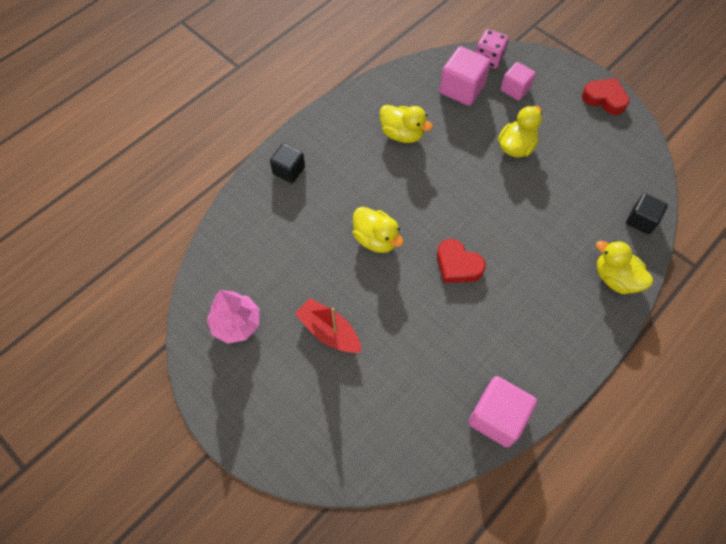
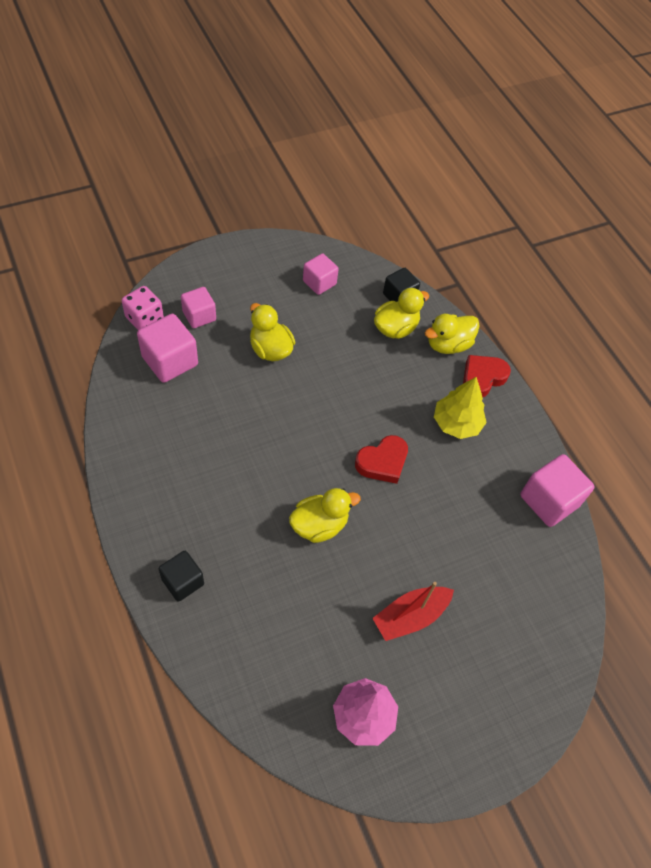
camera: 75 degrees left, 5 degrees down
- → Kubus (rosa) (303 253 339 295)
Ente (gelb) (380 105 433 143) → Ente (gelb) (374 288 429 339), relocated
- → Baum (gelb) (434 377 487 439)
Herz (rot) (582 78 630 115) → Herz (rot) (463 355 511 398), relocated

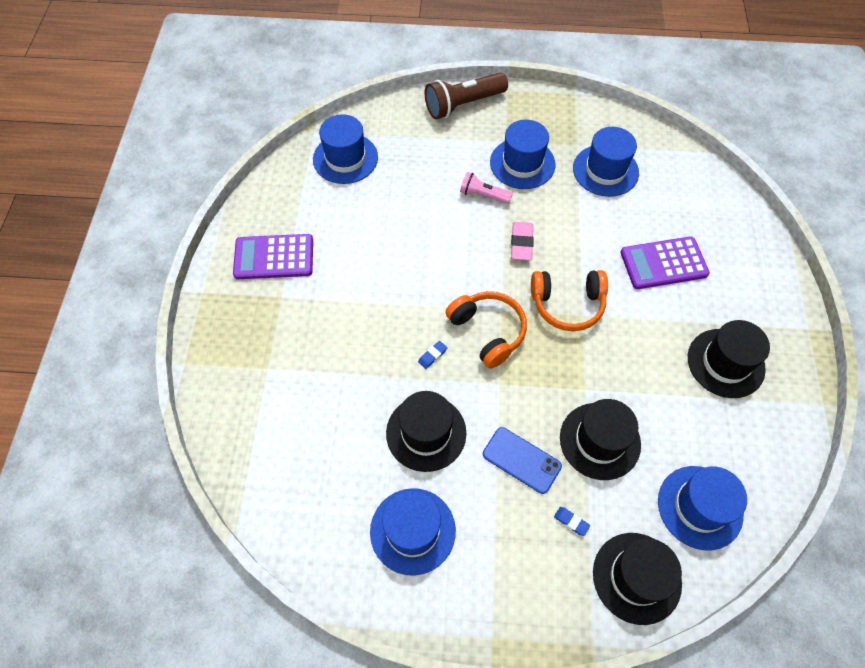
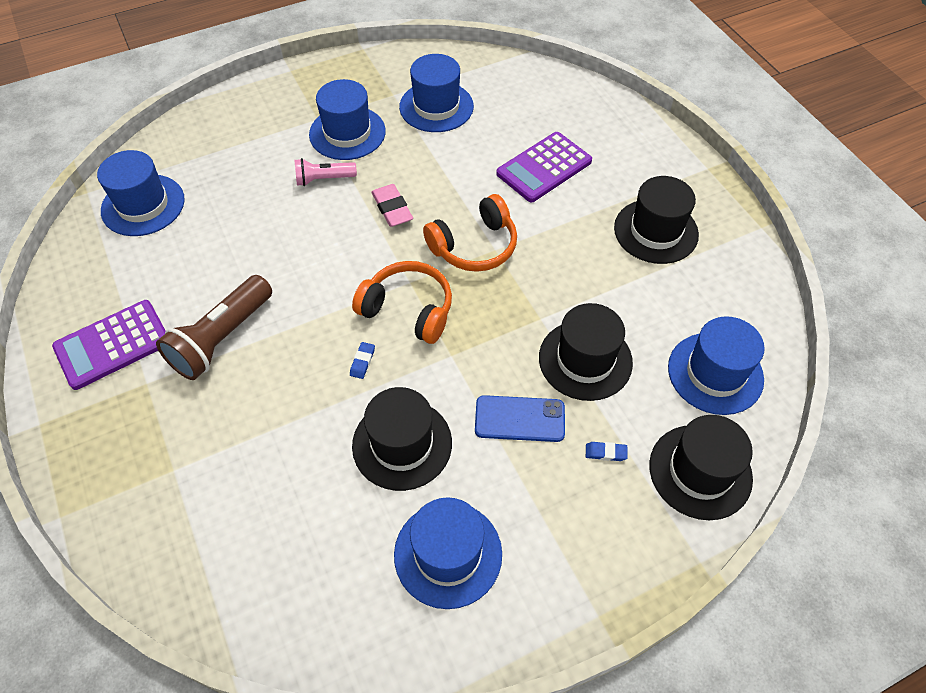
camera: 30 degrees left, 5 degrees down
Taschenlampe (braun) (425 73 508 119) → Taschenlampe (braun) (156 275 272 380), relocated

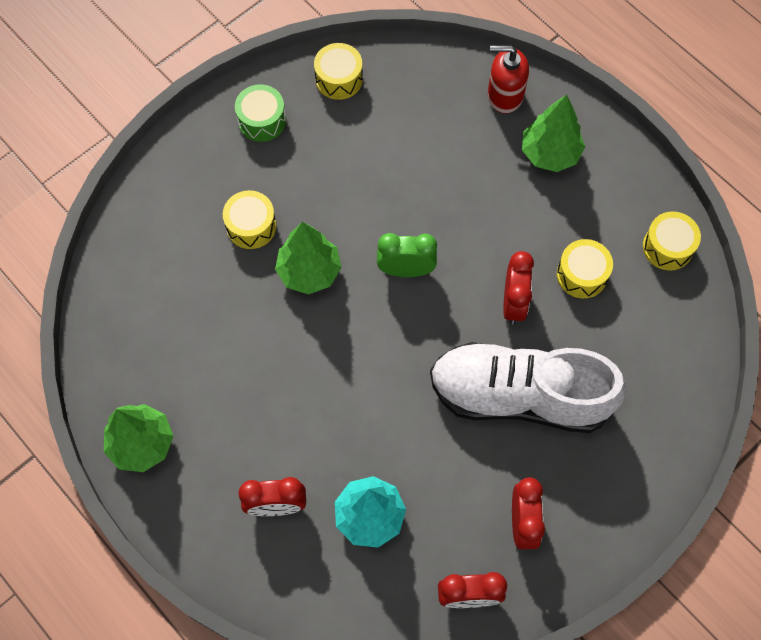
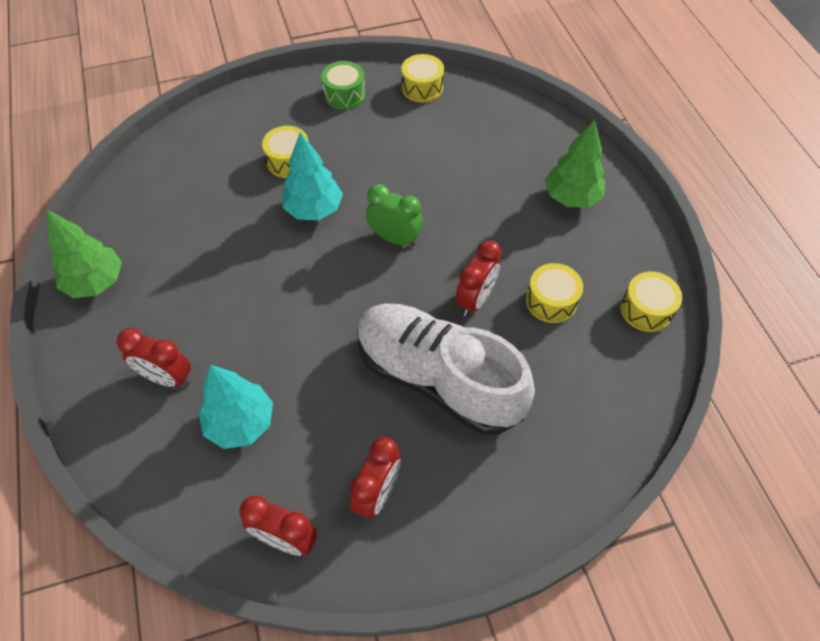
camera: 25 degrees right, 10 degrees down
Baum (grün) (275 222 342 294) → Baum (türkis) (282 132 343 220)
Seifenspender (rot) (488 45 529 114) → -

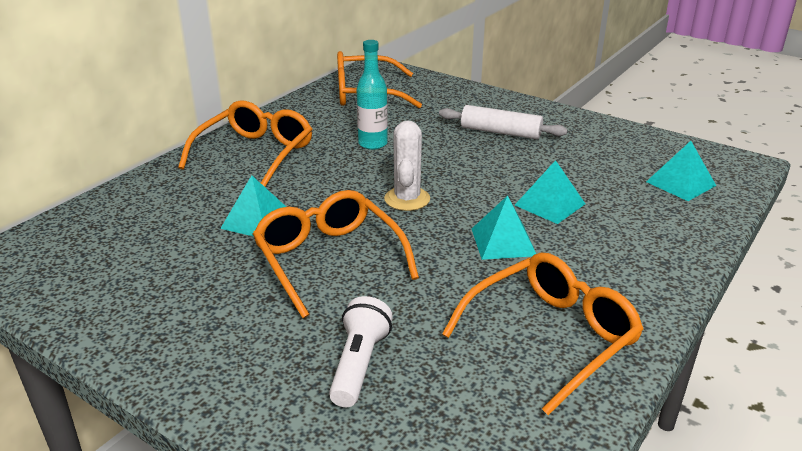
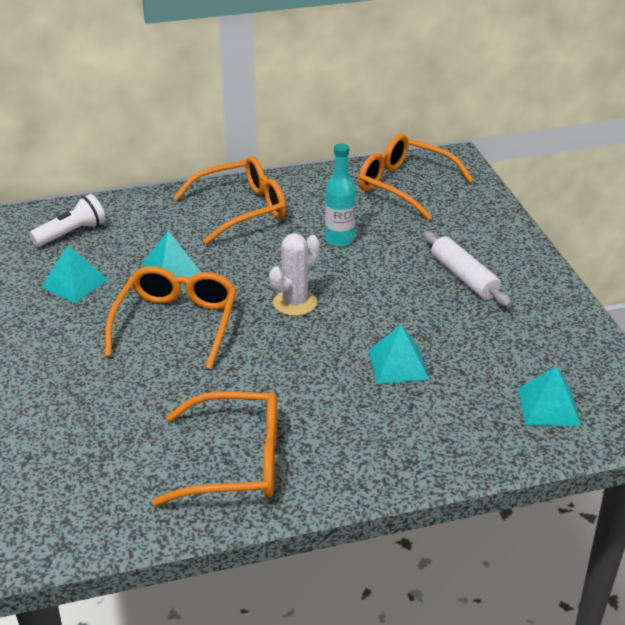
camera: 40 degrees right, 5 degrees up
Taschenlampe (weiß) (329 296 393 407) → Taschenlampe (weiß) (29 194 106 247), relocated
Pyramide (türkis) (472 195 536 260) → Pyramide (türkis) (41 245 108 303), relocated

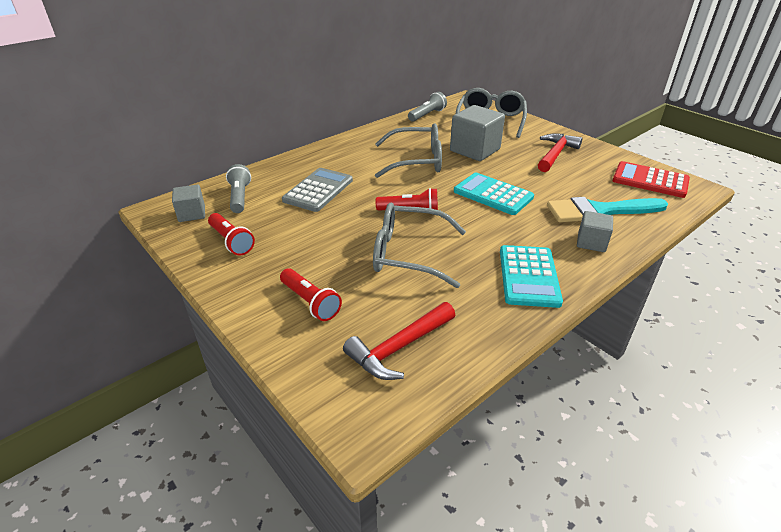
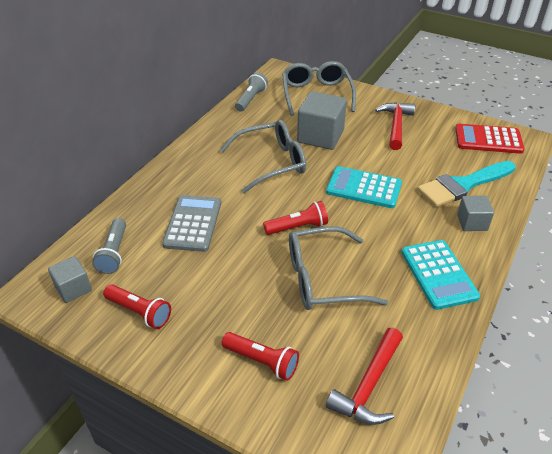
camera: 20 degrees left, 5 degrees up
Taschenlampe (grau) (226 164 251 213) → Taschenlampe (grau) (92 218 126 274), 150 degrees counterclockwise

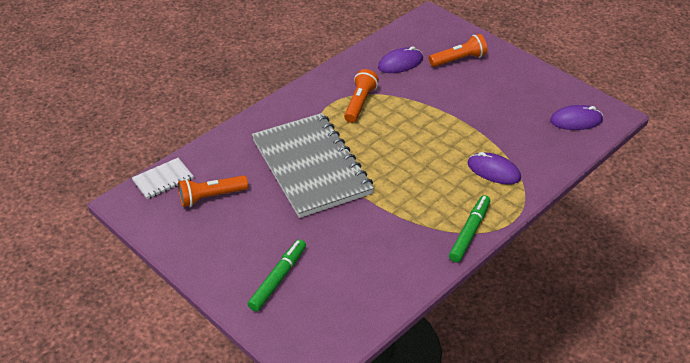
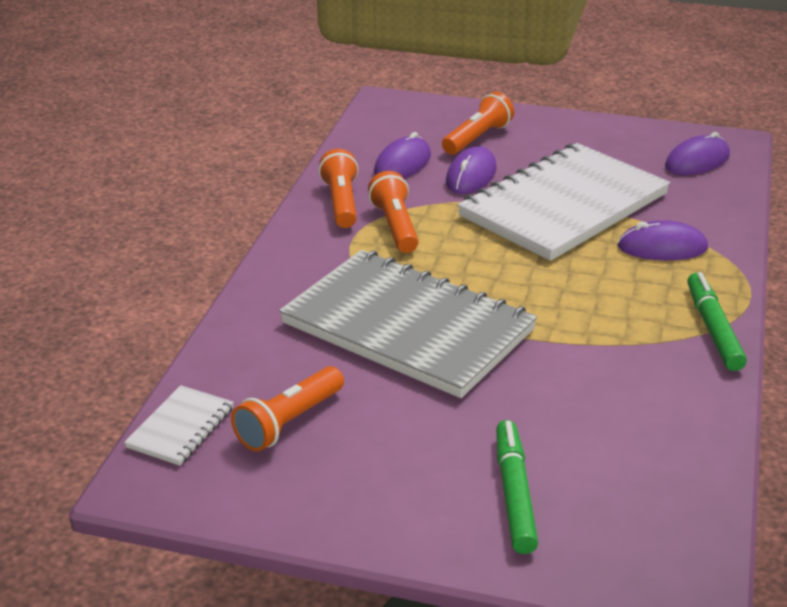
camera: 30 degrees left, 10 degrees down
- → Taschenlampe (orange) (318 149 359 228)
- → Computermaus (lila) (446 146 497 194)
- → Notizbuch (weiß) (457 143 670 261)

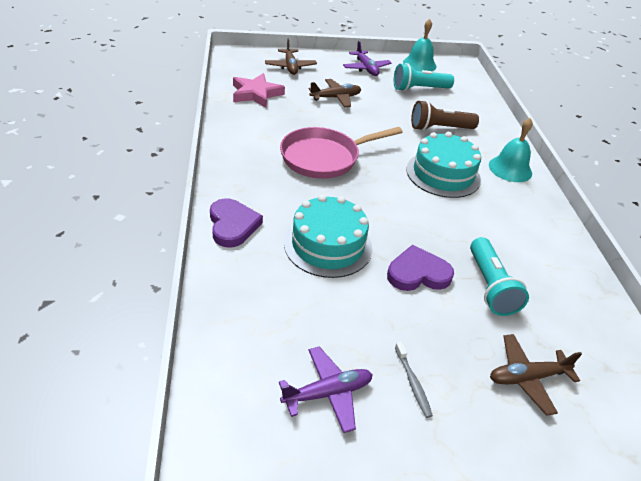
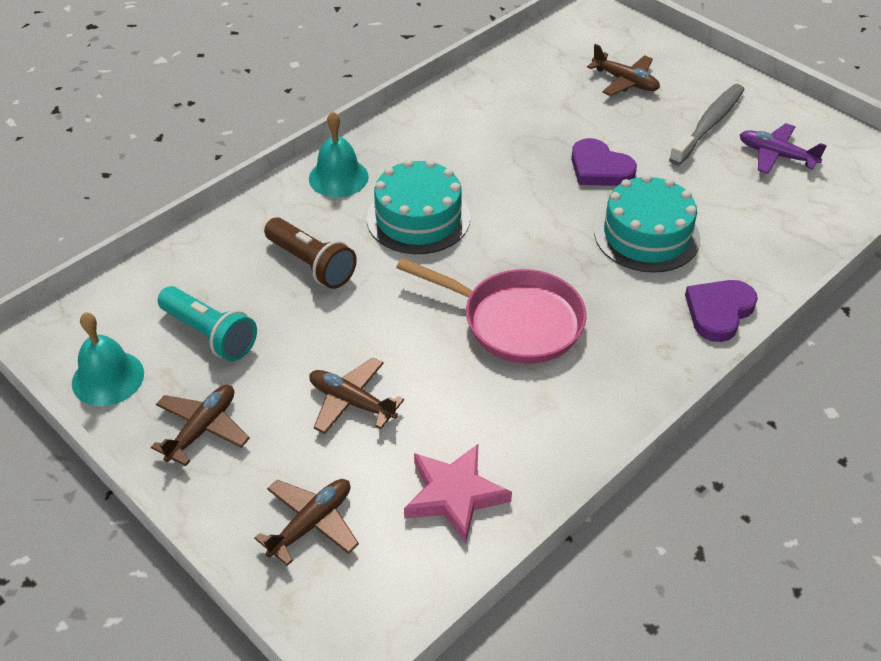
camera: 125 degrees left, 5 degrees up
Flugzeug (lila) (343 41 392 76) → Flugzeug (braun) (151 385 250 466)
Zahnbürste (grau) (395 342 433 418) → Zahnbürste (grau) (669 84 745 165), x2.03
Taschenlampe (türkis) (470 237 529 316) → -

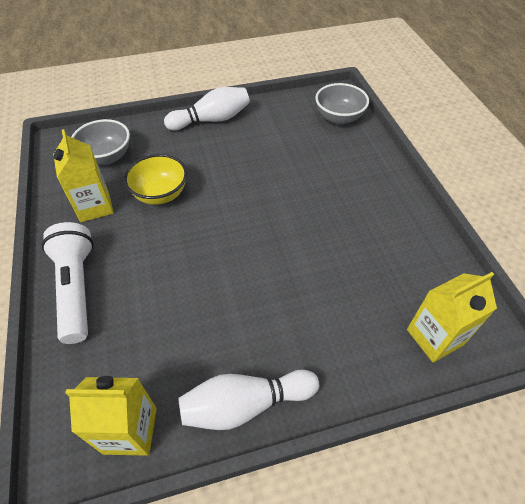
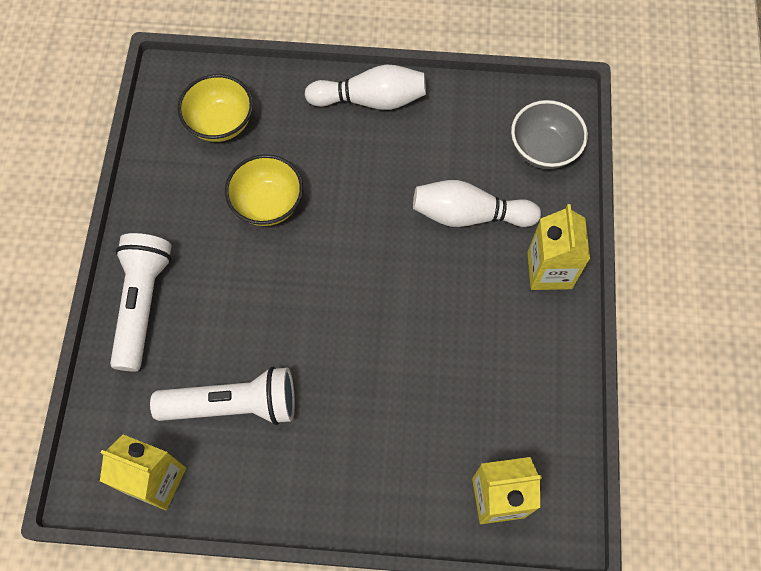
camera: 20 degrees right, 15 degrees up
- → Taschenlampe (weiß) (150 367 295 425)
Schüssel (grau) (72 119 130 165) → Schüssel (gelb) (178 74 253 142)
Bowlingkegel (weiß) (178 370 319 430) → Bowlingkegel (weiß) (413 180 541 227), relocated
Getränkekarton (gelb) (53 129 114 222) → Getränkekarton (gelb) (527 204 590 290), relocated

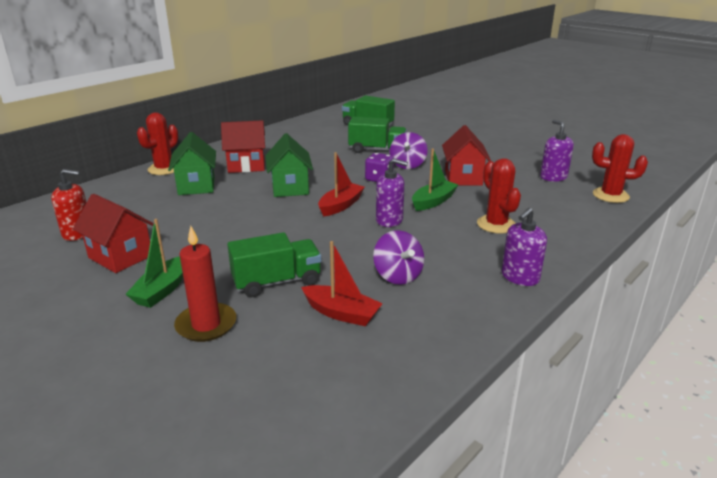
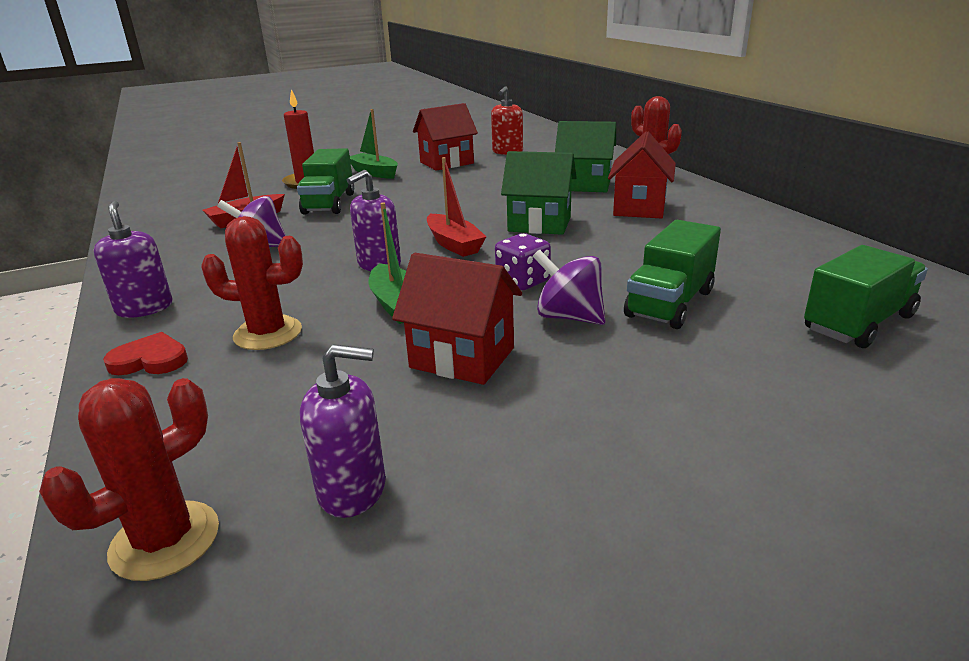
camera: 115 degrees right, 0 degrees up
- → Herz (rot) (103 332 188 375)

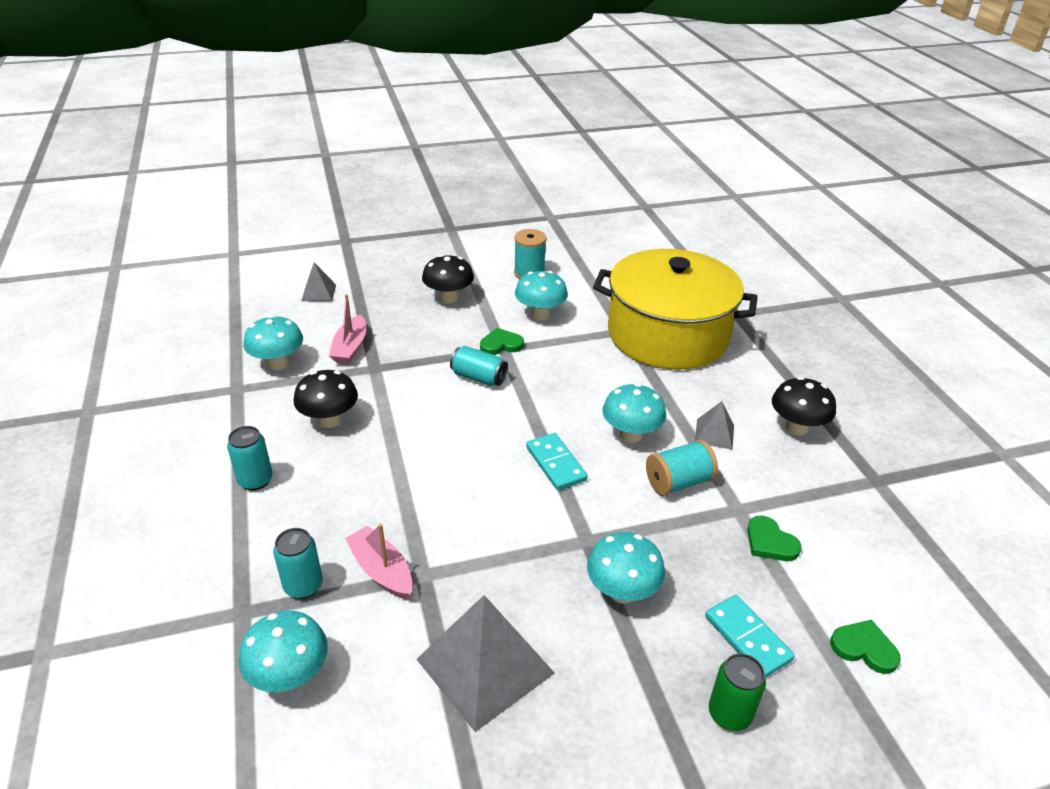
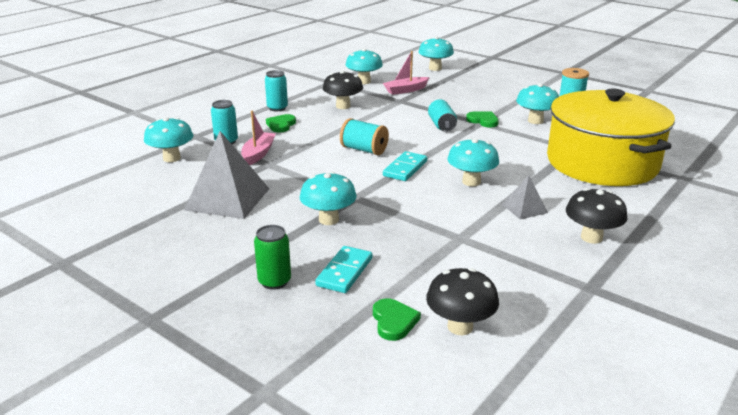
camera: 55 degrees right, 10 degrees down
Herz (grün) (747 516 801 561) → Herz (grün) (266 114 296 132), relocated
Garnrolle (türkis) (646 440 718 496) → Garnrolle (türkis) (340 118 389 155), relocated
Pyramide (grau) (301 263 336 301) → Pilz (türkis) (418 37 454 71)
Pilz (schwarz) (422 255 474 303) → Pilz (schwarz) (426 268 499 335), relocated

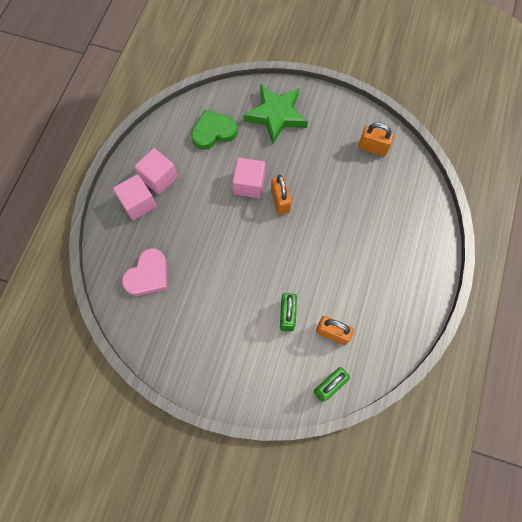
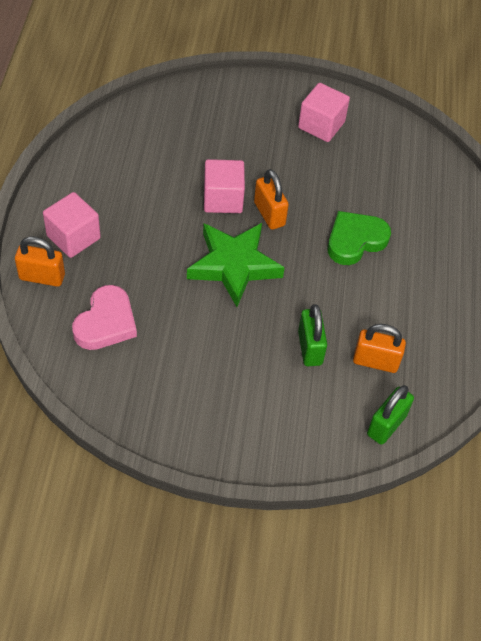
camera: 15 degrees left, 15 degrees down
Vorhängeschloss (orange) (358 122 394 156) → Vorhängeschloss (orange) (15 236 65 287), relocated
Stern (grün) (243 84 308 144) → Stern (grün) (187 223 285 307), relocated
Kubus (rosa) (134 148 178 195) → Kubus (rosa) (298 83 350 142), relocated
Herz (grün) (191 110 238 150) → Herz (grün) (328 211 391 265), relocated

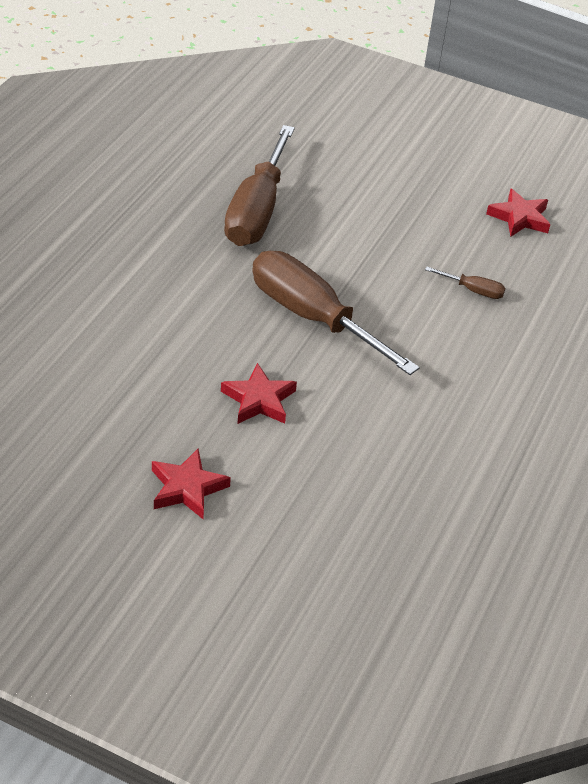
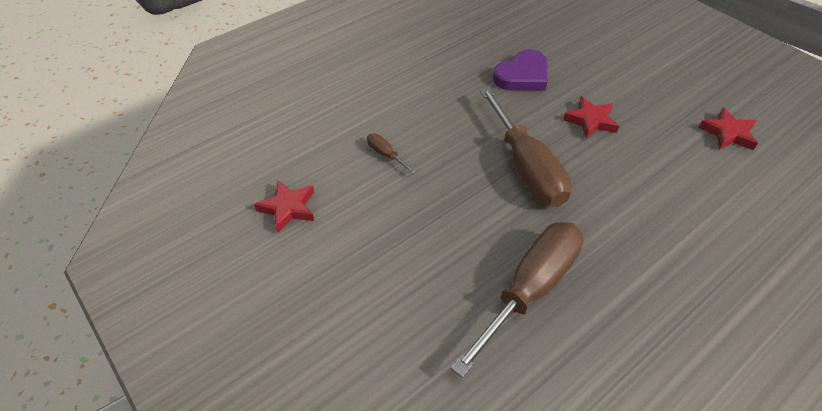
camera: 150 degrees left, 5 degrees up
- → Herz (lila) (493 49 547 91)
Stern (rot) (152 449 231 519) → Stern (rot) (698 108 758 150), relocated

